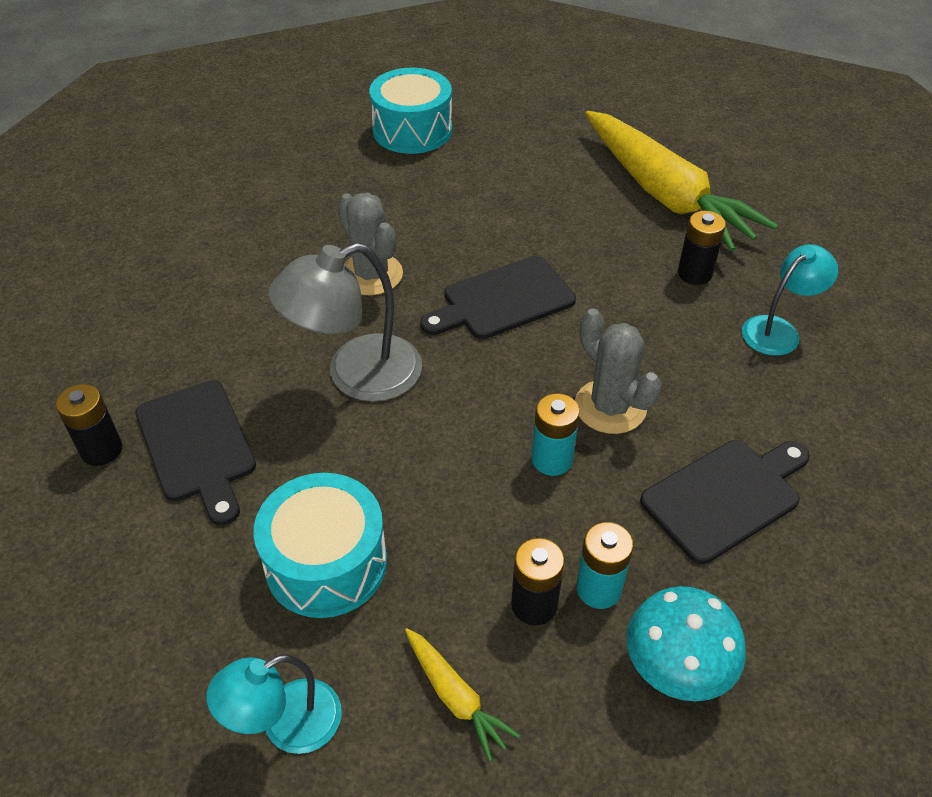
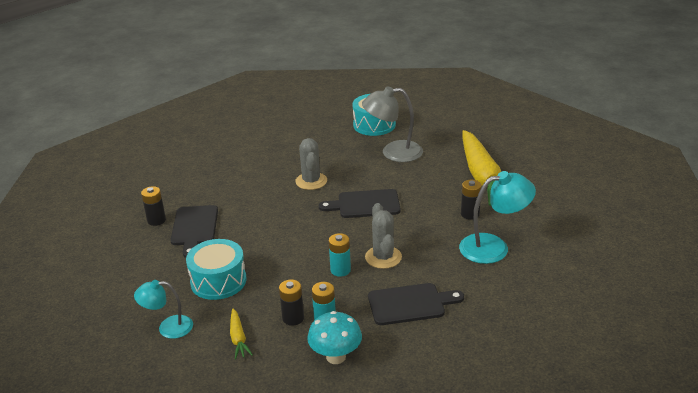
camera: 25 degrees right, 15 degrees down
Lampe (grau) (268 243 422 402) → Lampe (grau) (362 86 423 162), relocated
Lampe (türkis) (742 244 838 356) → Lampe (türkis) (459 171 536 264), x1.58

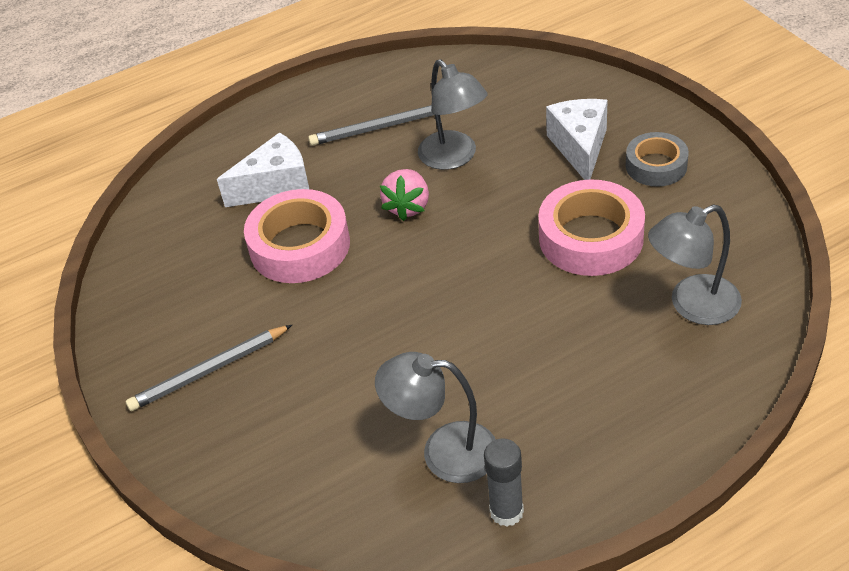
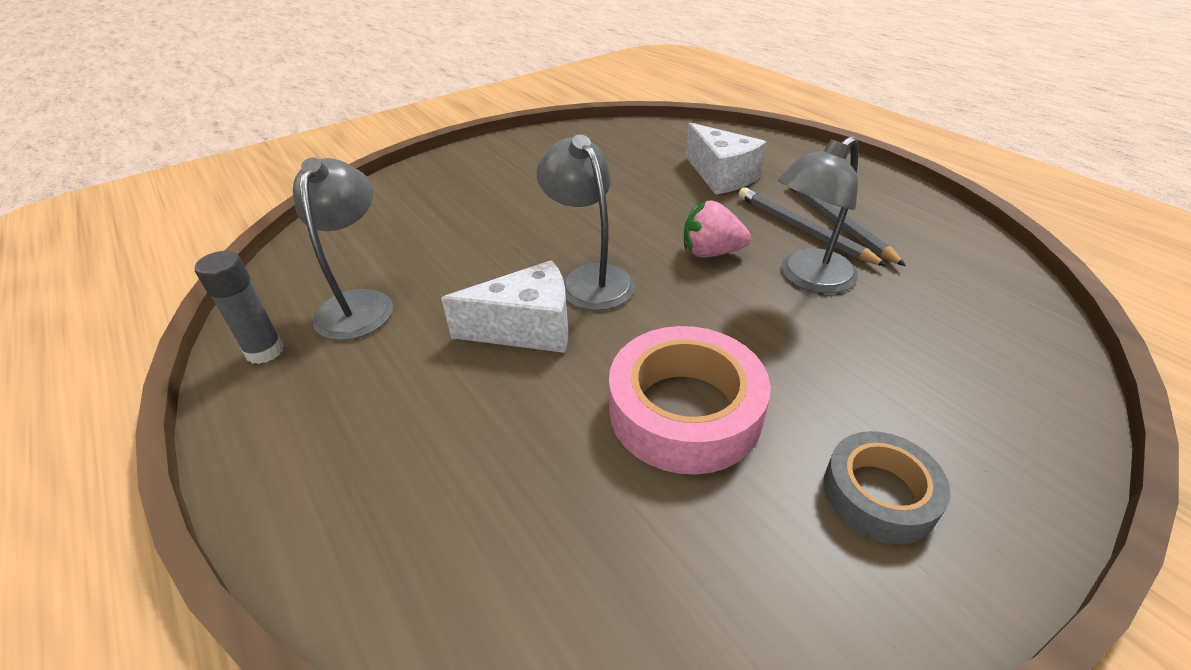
camera: 80 degrees right, 5 degrees down
Käse (weiß) (546 99 608 180) → Käse (weiß) (441 260 568 353), relocated
Lampe (grau) (648 204 742 325) → Lampe (grau) (536 134 635 311), relocated
Bleistift (grau) (126 325 292 411) → Bleistift (grau) (738 187 887 266), relocated
Klebeband (rosa) (244 189 350 283) → -

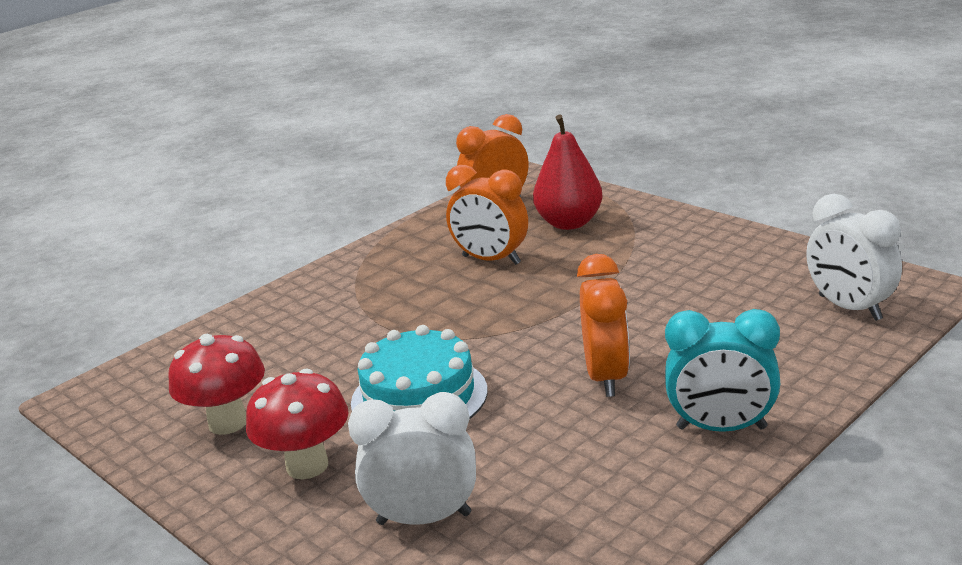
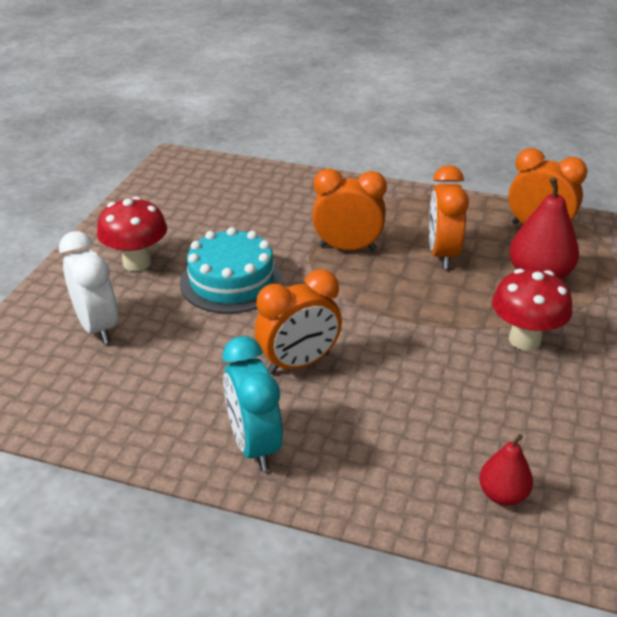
camera: 60 degrees right, 10 degrees up
- → Wecker (orange) (312 168 387 251)
Wecker (weiß) (806 194 902 321) → Birne (rot) (479 434 533 506)
Pilz (rot) (168 334 265 435) → Pilz (rot) (492 269 572 350), relocated

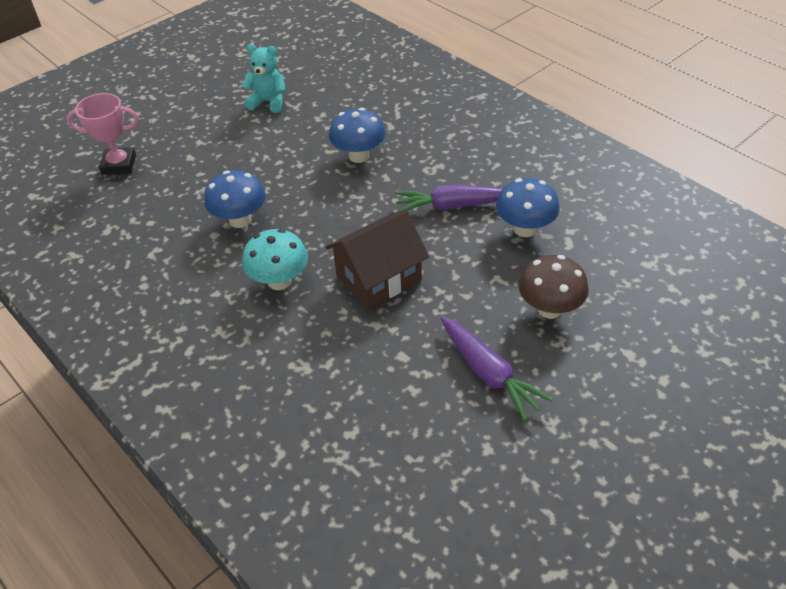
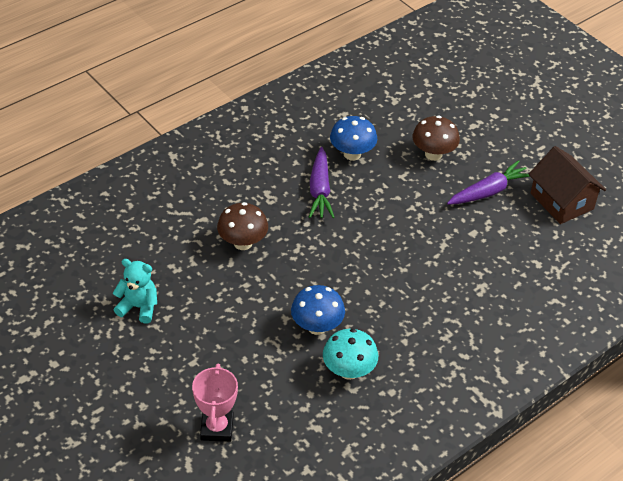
camera: 90 degrees left, 0 degrees up
Teddybär (türkis) (242 44 286 113) → Teddybär (türkis) (113 259 157 323), 90 degrees clockwise
Pilz (blau) (329 108 385 163) → Pilz (braun) (217 202 268 250)
Pilz (türkis) (242 229 308 290) → Pilz (türkis) (323 329 378 380), relocated
Haus (braun) (326 210 429 309) → Haus (braun) (528 146 606 224), relocated

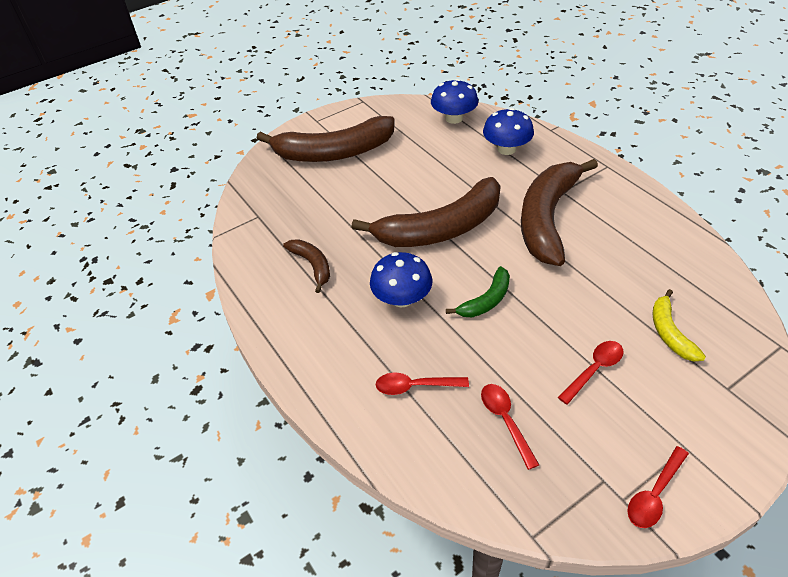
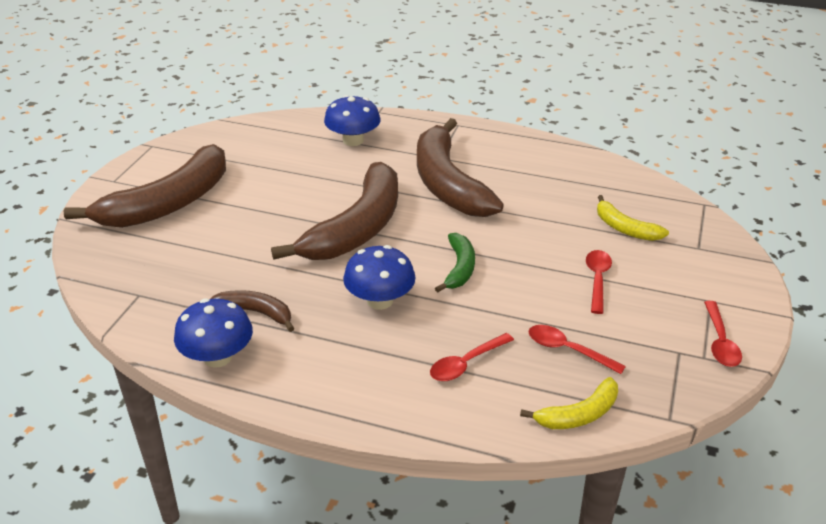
camera: 40 degrees left, 10 degrees down
Pilz (blau) (431 79 478 124) → Pilz (blau) (174 298 253 368), relocated
- → Banane (gelb) (520 377 618 429)

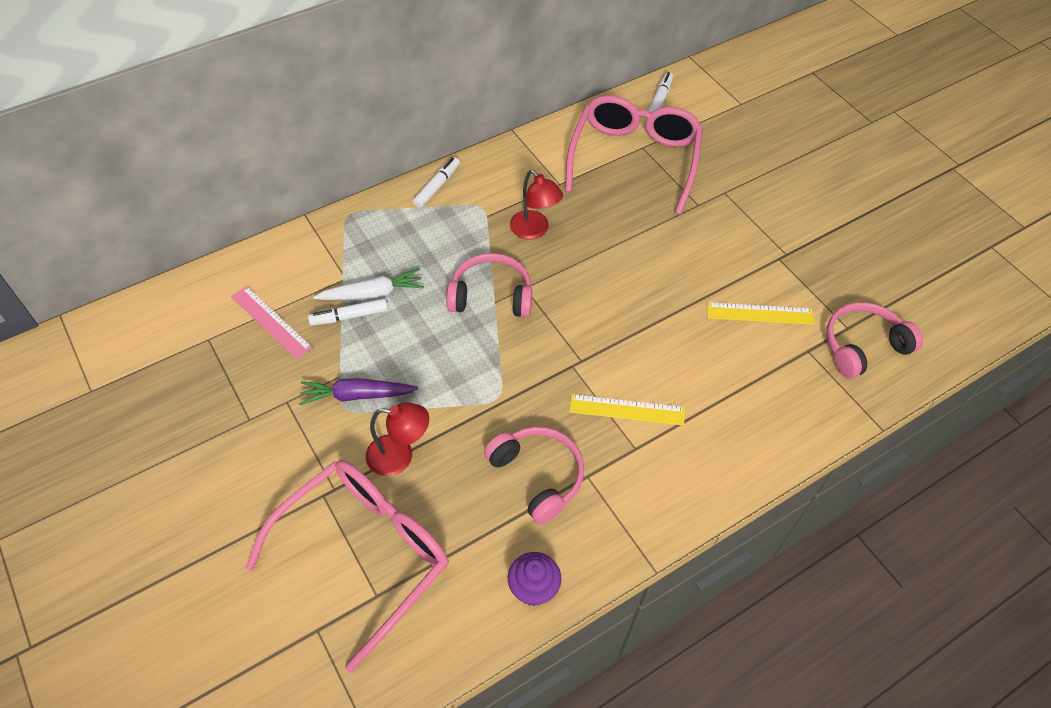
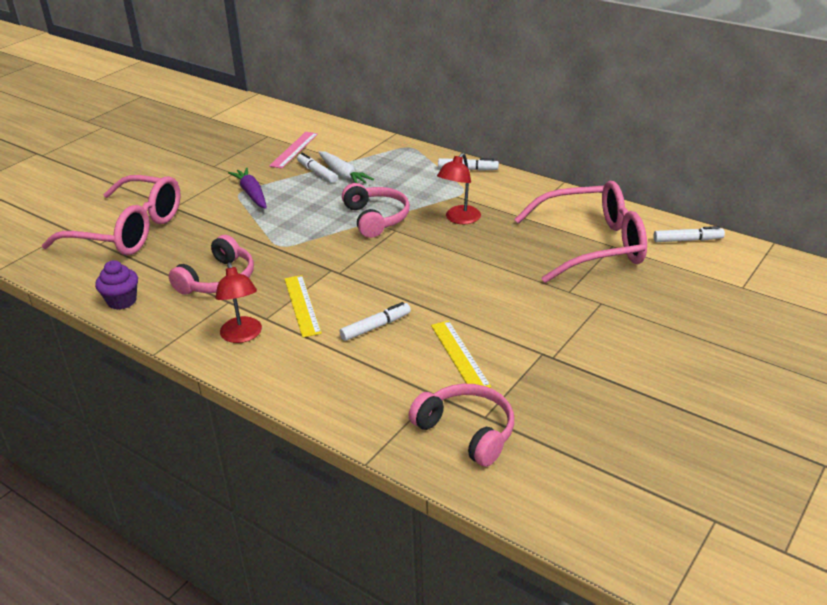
camera: 70 degrees right, 20 degrees down
Lampe (rot) (366 402 429 476) → Lampe (rot) (215 262 262 343), relocated
- → Filzstift (weiß) (340 302 411 341)

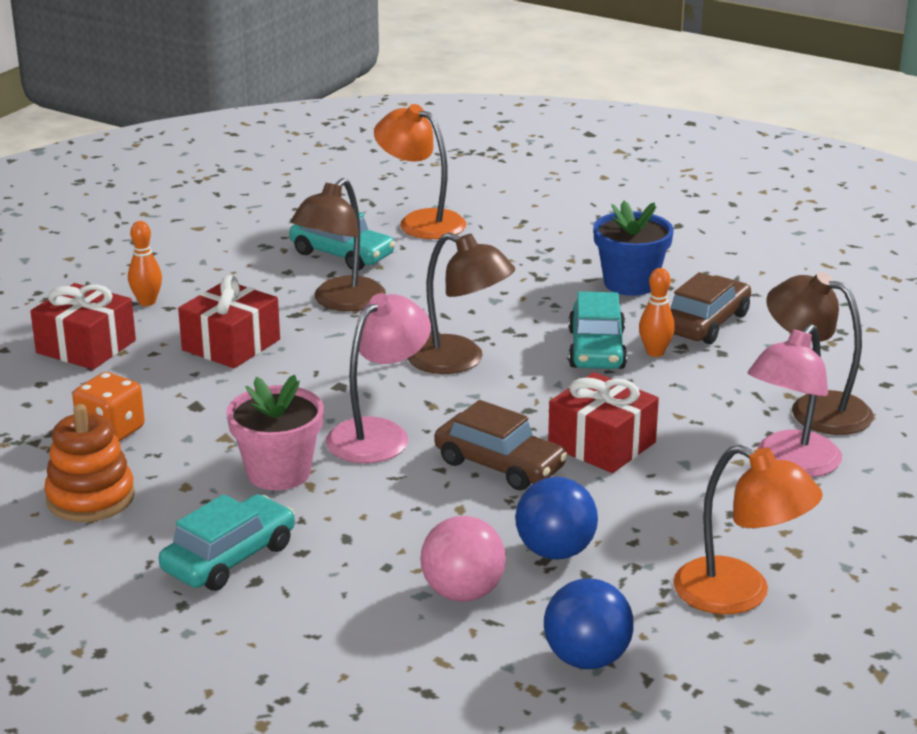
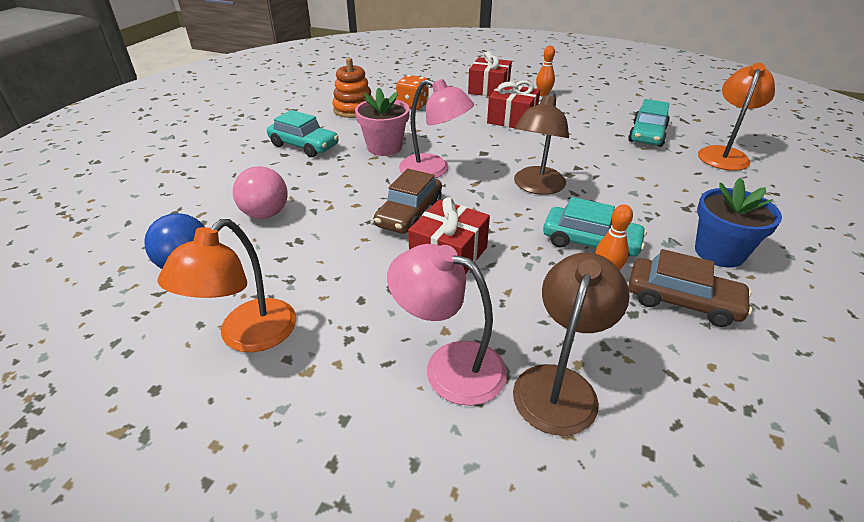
camera: 80 degrees right, 10 degrees up
Auto (türkis) (568 292 627 369) → Auto (türkis) (543 197 647 257), 150 degrees counterclockwise
Lampe (braun) (290 178 386 311) → -
Ball (blau) (515 477 598 560) → -

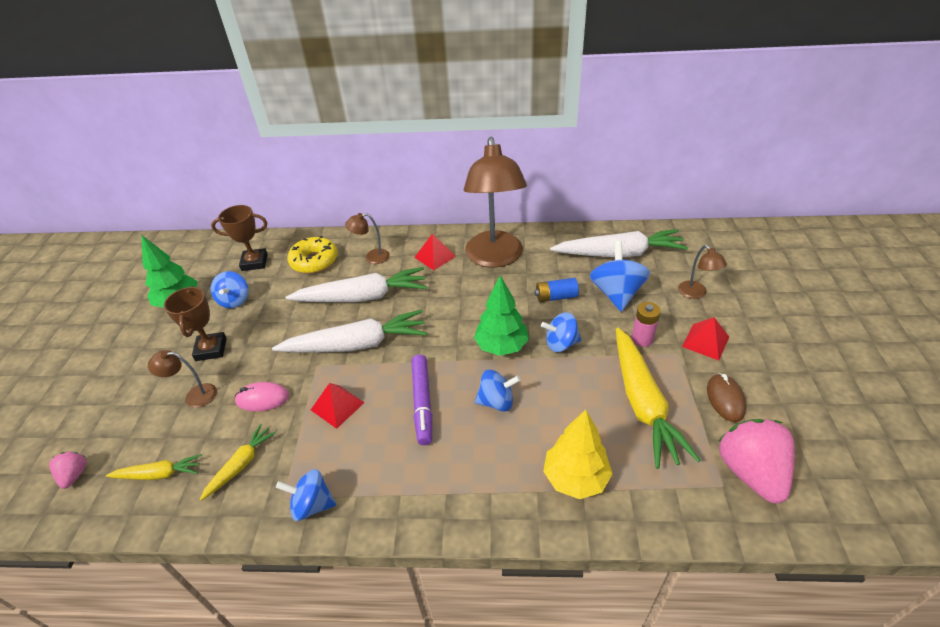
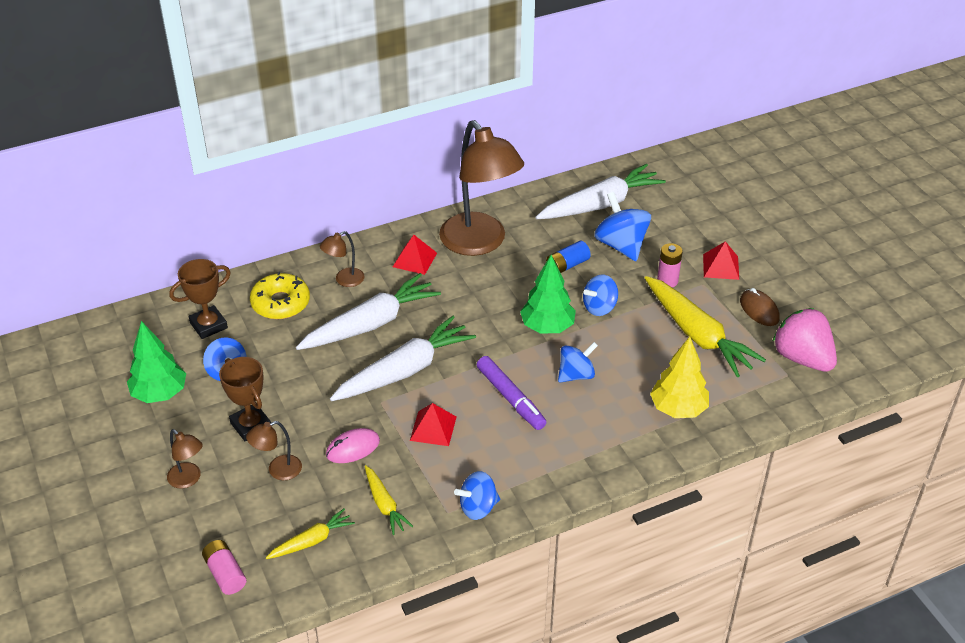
camera: 30 degrees left, 0 degrees up
Lampe (braun) (678 245 727 299) → Lampe (braun) (167 429 203 489), relocated
Erdbeere (rosa) (49 452 87 489) → Batterie (rosa) (202 540 246 595)
Karotte (gelb) (200 424 276 501) → Karotte (gelb) (365 465 413 535), 150 degrees clockwise

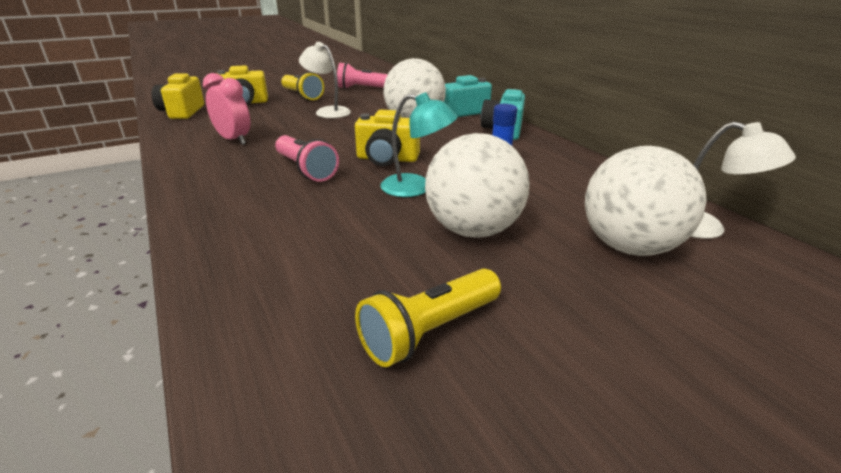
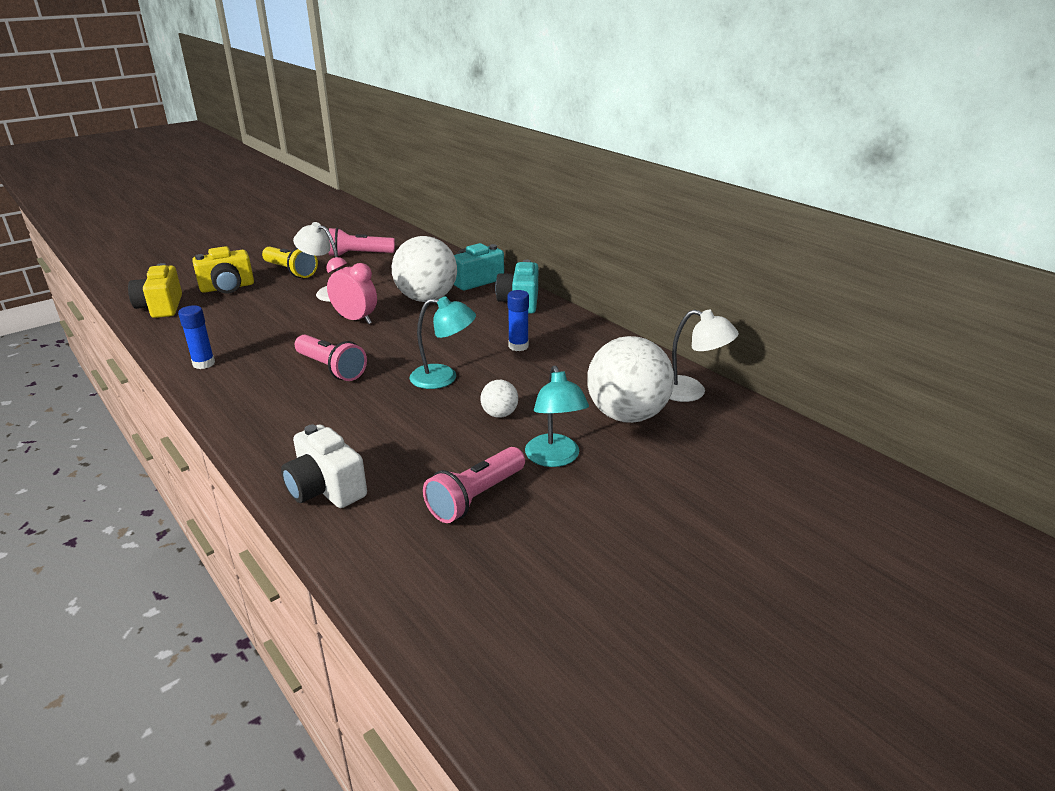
camera: 10 degrees left, 0 degrees up
- → Klebestift (blau) (178 305 215 369)
- → Kamera (weiß) (281 425 367 508)
Wecker (rosa) (203 73 250 145) → Wecker (rosa) (326 257 377 324), relocated
Taschenlampe (gelb) (355 269 501 367) → Taschenlampe (rosa) (423 447 525 523)
Ball (weiß) (425 133 530 238) → Ball (weiß) (480 380 518 418), x0.45
- → Lampe (türkis) (525 366 589 467)
Kamera (gelb) (355 110 420 166) → -

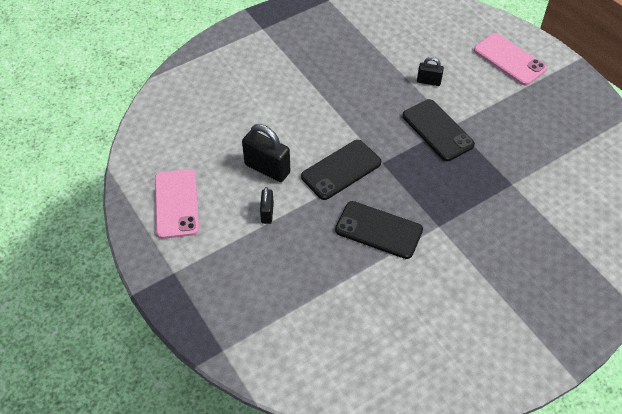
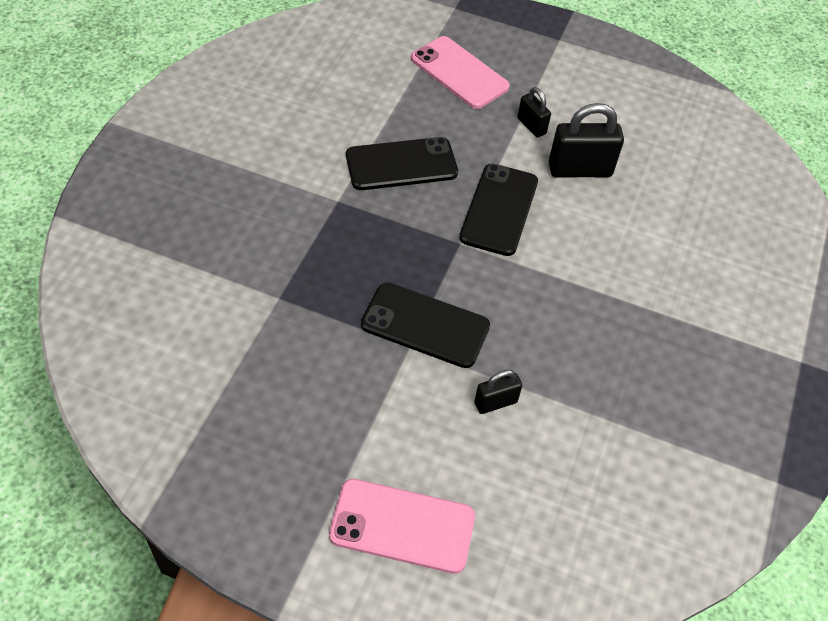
camera: 140 degrees right, 0 degrees up
Handy (rosa) (155 169 199 239) → Handy (rosa) (411 36 510 109), relocated

